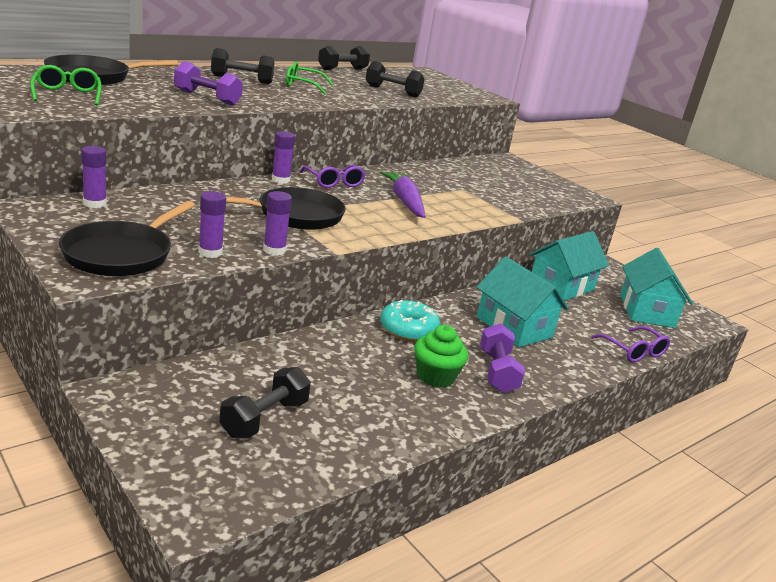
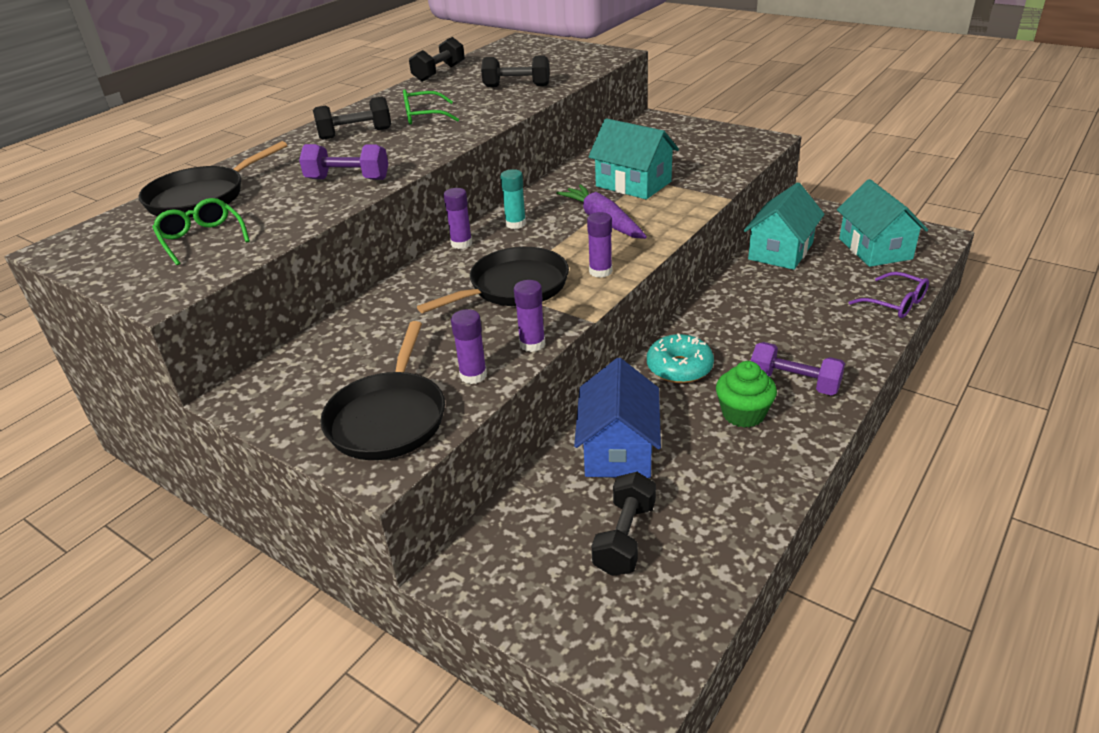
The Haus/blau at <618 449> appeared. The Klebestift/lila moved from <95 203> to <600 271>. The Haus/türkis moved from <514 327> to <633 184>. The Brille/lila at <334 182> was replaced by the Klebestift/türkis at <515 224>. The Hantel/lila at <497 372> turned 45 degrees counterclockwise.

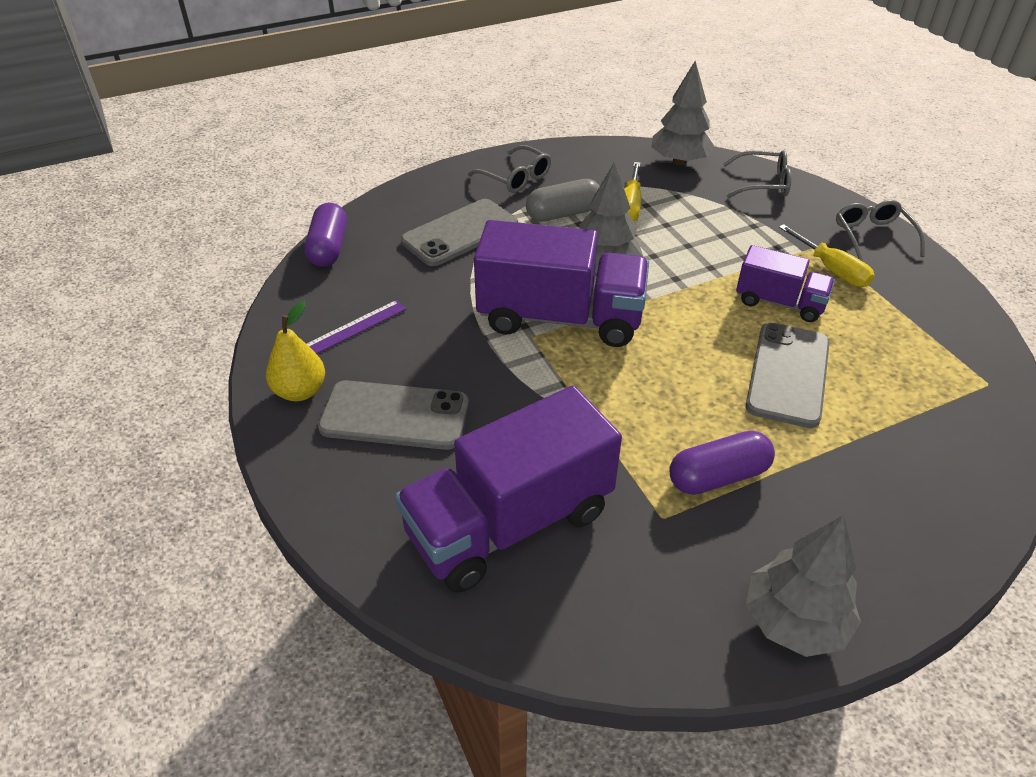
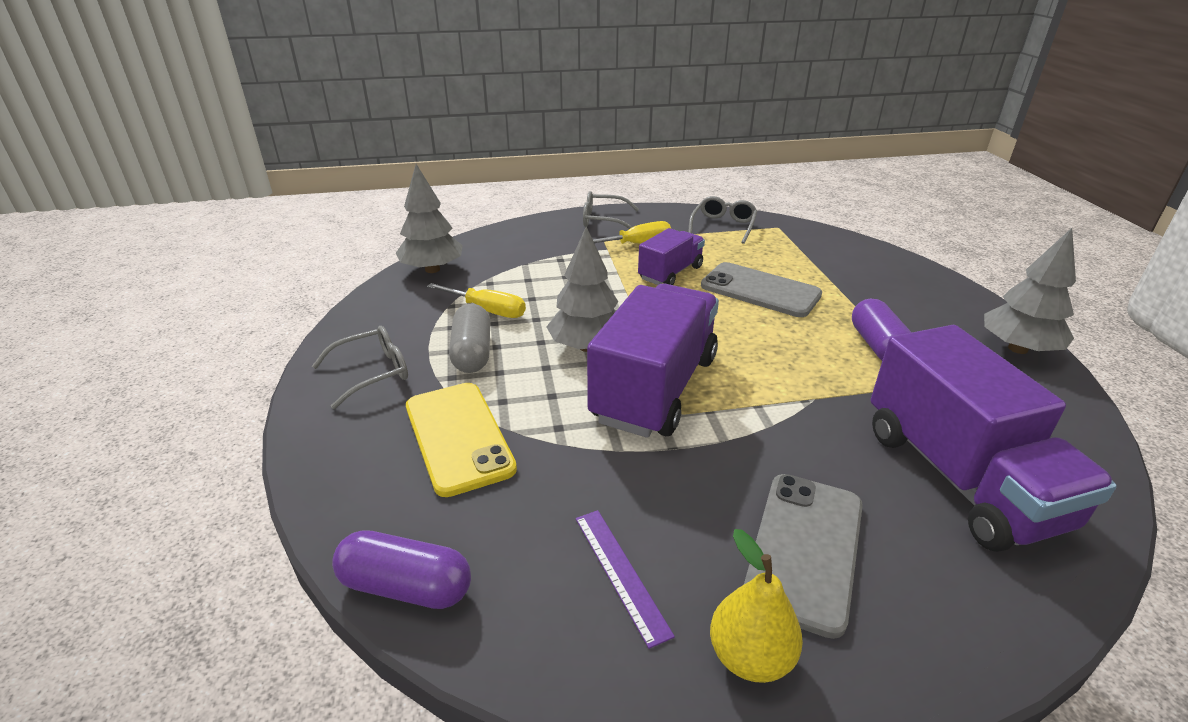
The Brille/grau moved from <762 183> to <723 226>. The Handy/grau at <460 233> became the Handy/gelb at <458 437>.

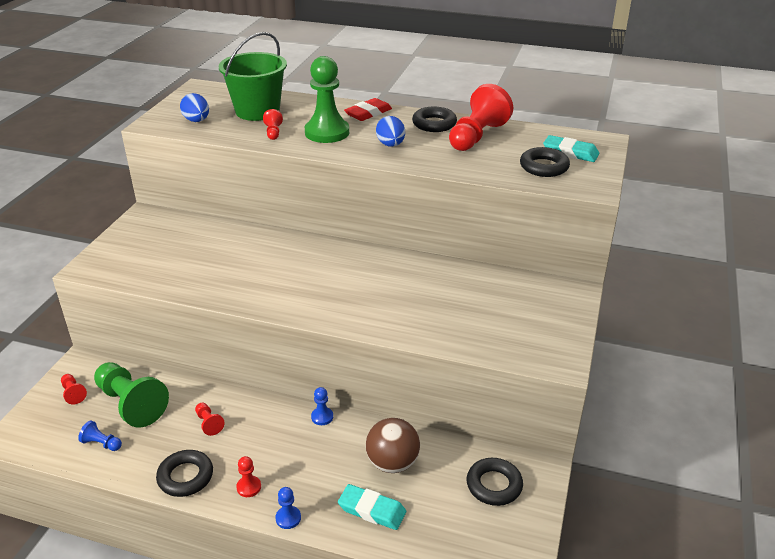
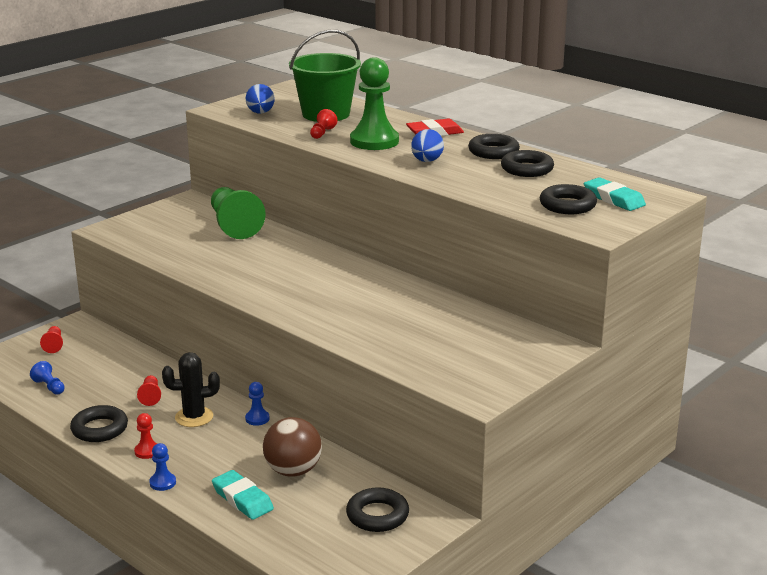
The Kaktus/schwarz at <194 417> appeared. The Bauer/grün moved from <131 404> to <234 225>. The Bauer/rot at <477 136> was replaced by the Ring/schwarz at <527 169>.

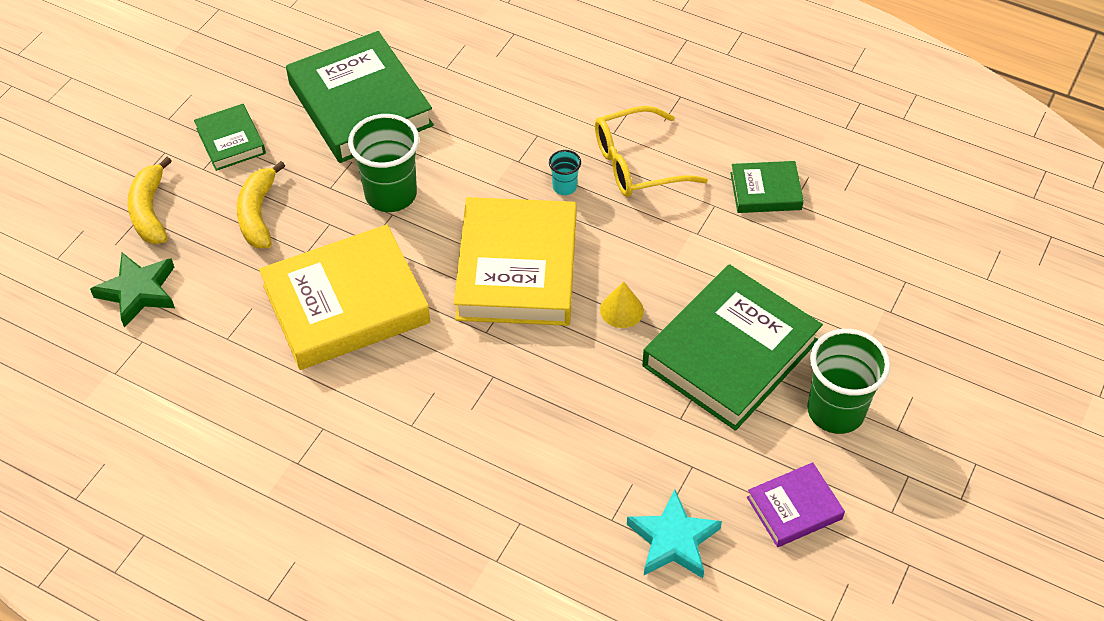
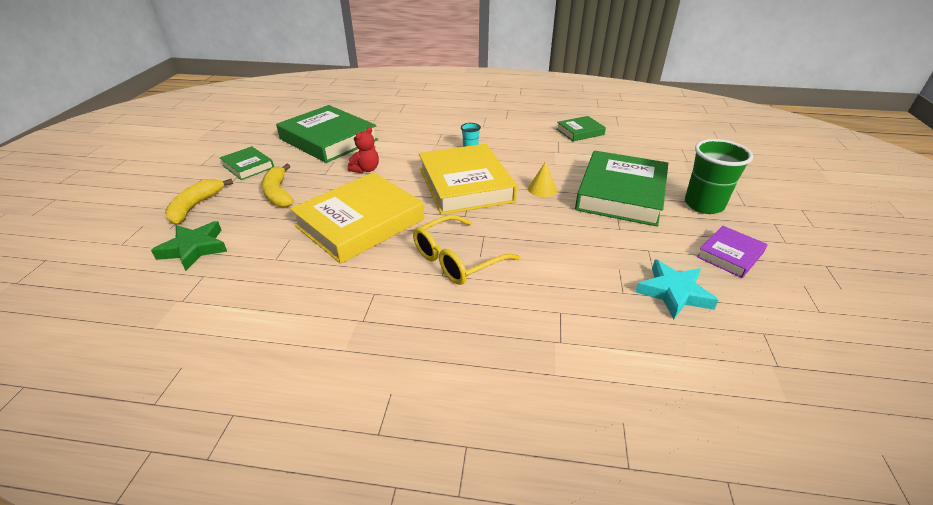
The Brille/gelb moved from <637 164> to <457 259>. The Becher/grün at <391 194> was replaced by the Teddybär/rot at <366 169>. The Banane/gelb at <150 211> turned 45 degrees clockwise.

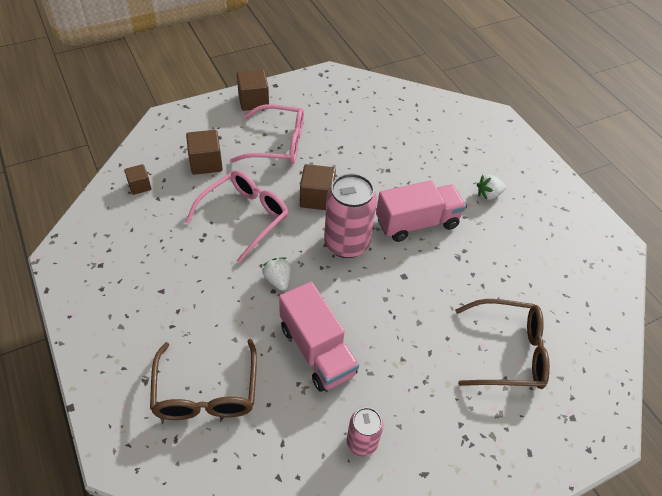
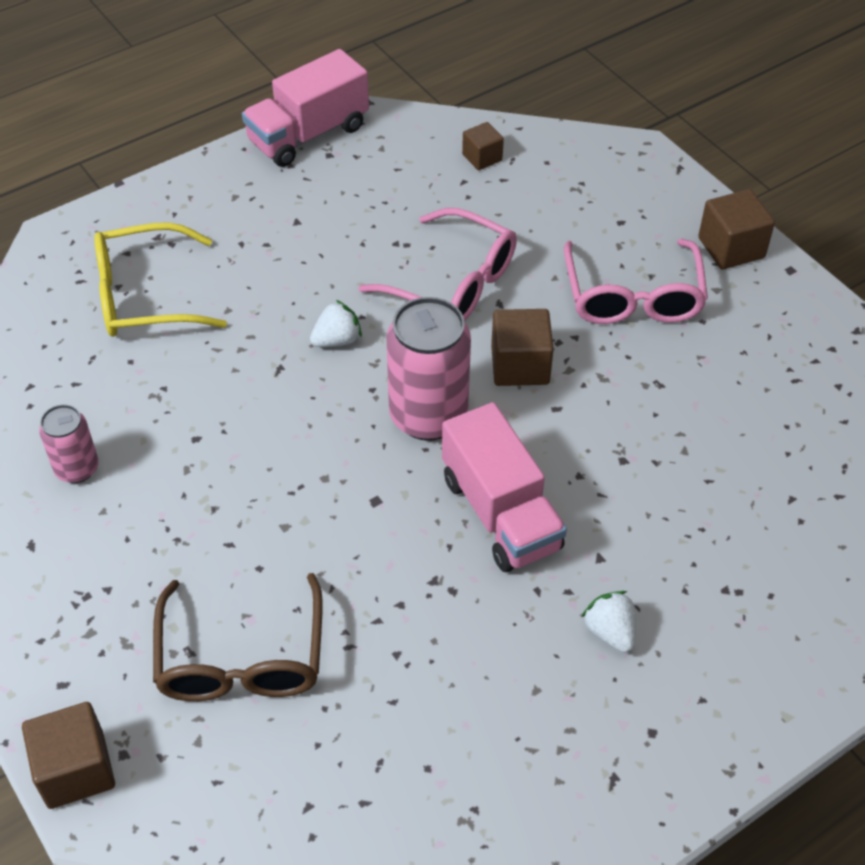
The Kubus/braun moved from <206 163> to <76 769>. The Lastwagen/rosa moved from <317 350> to <308 134>. The Brille/braun at <206 392> became the Brille/gelb at <144 296>.

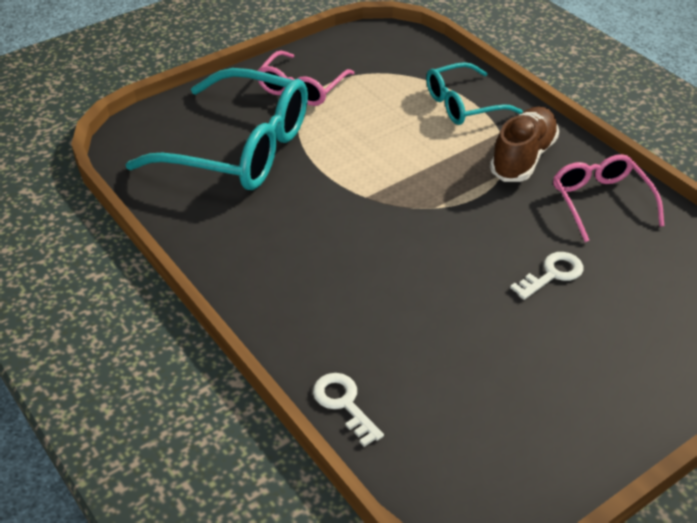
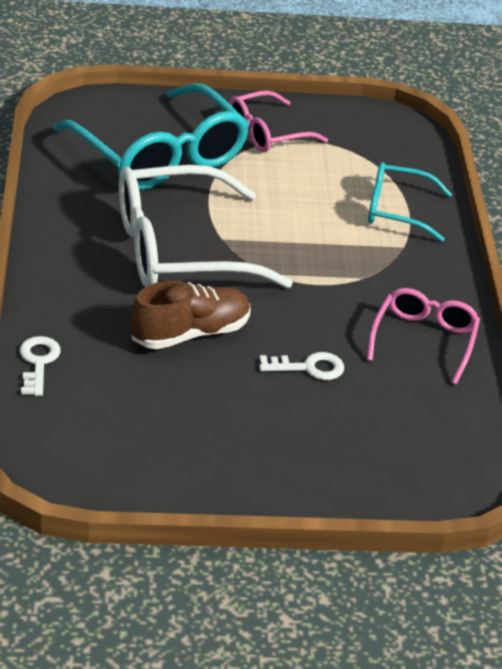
The Brille/weiß at <180 250> appeared. The Schuh/braun moved from <523 158> to <190 333>.

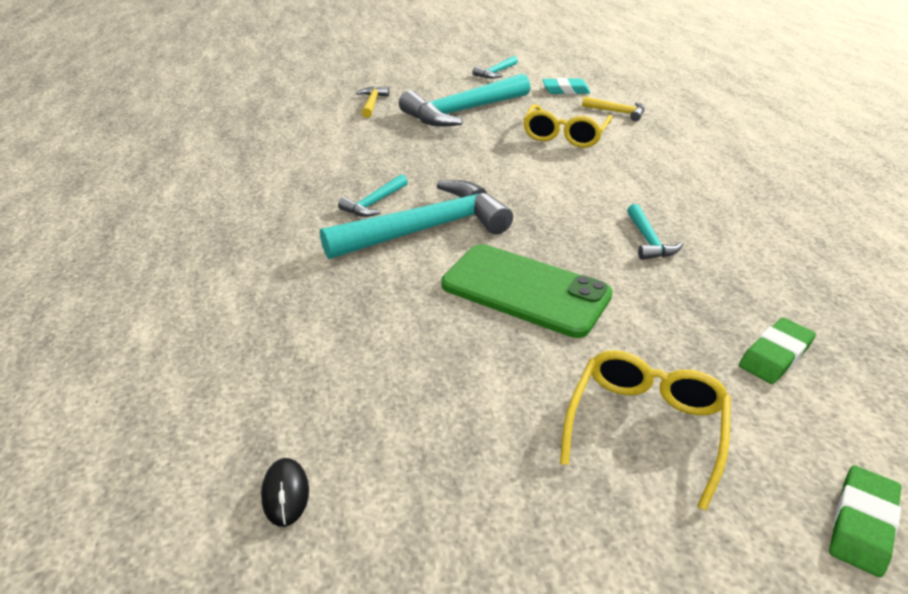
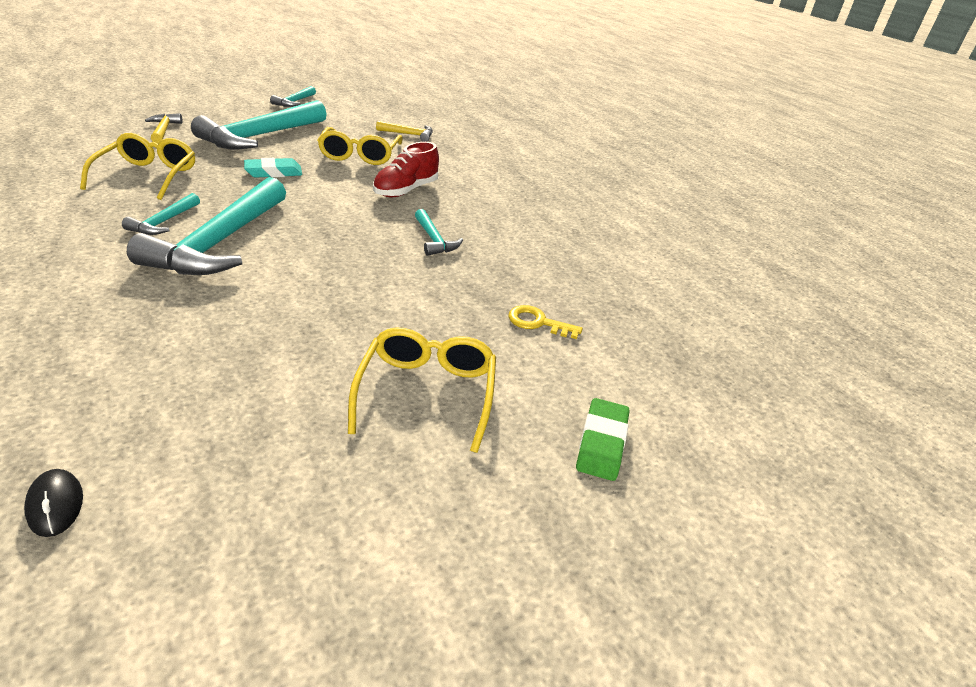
The Handy/grün at <525 290> disappeared. The Brille/gelb at <148 176> appeared. The Schuh/rot at <406 190> appeared. The Radiergummi/türkis moved from <565 90> to <274 172>. The Radiergummi/grün at <775 355> was replaced by the Schlüssel/gelb at <538 322>. The Hammer/türkis at <426 229> turned 150 degrees clockwise.

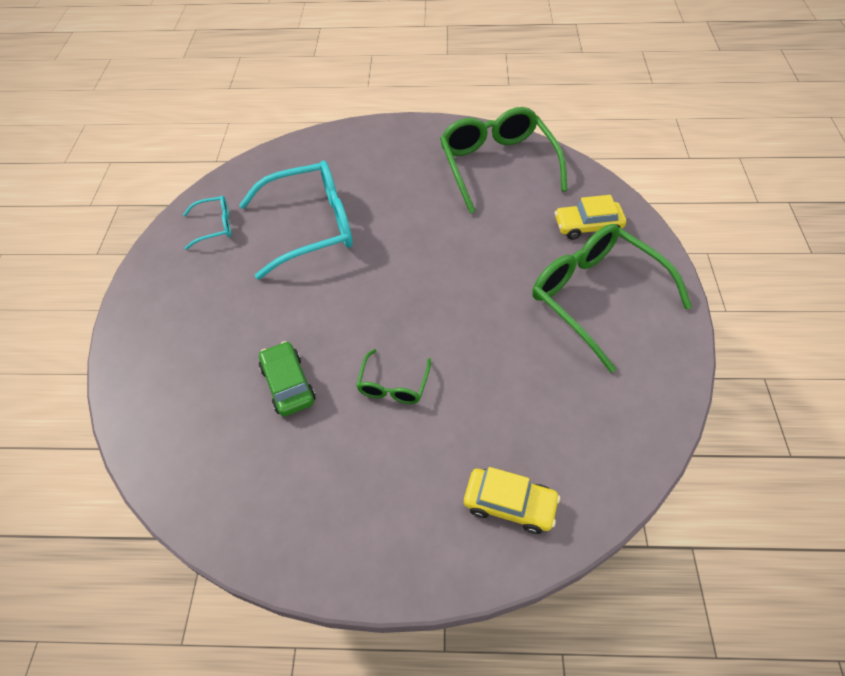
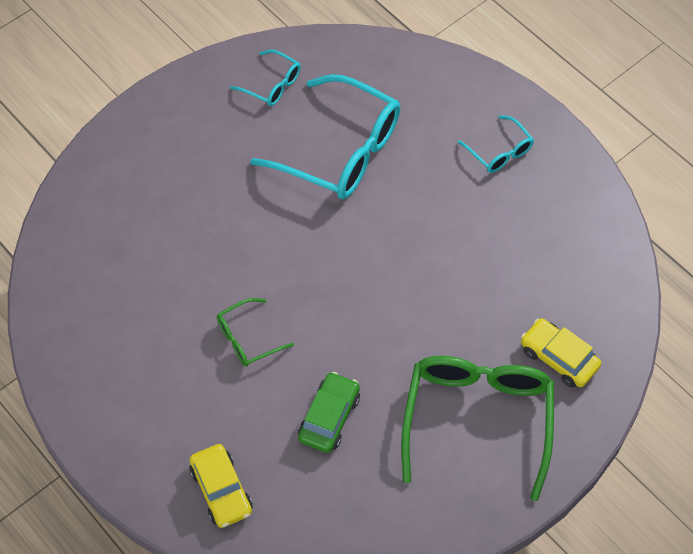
The Brille/grün at <497 165> disappeared. The Brille/türkis at <499 152> appeared. The Auto/grün moved from <288 384> to <329 417>.

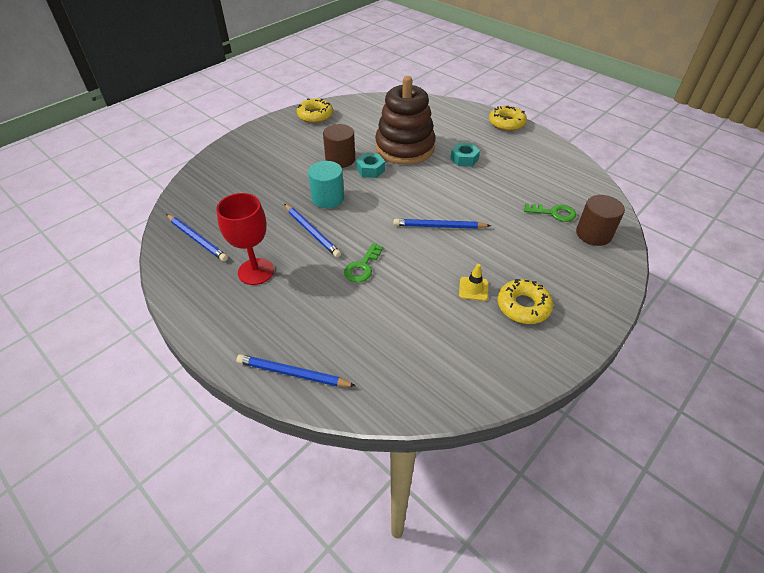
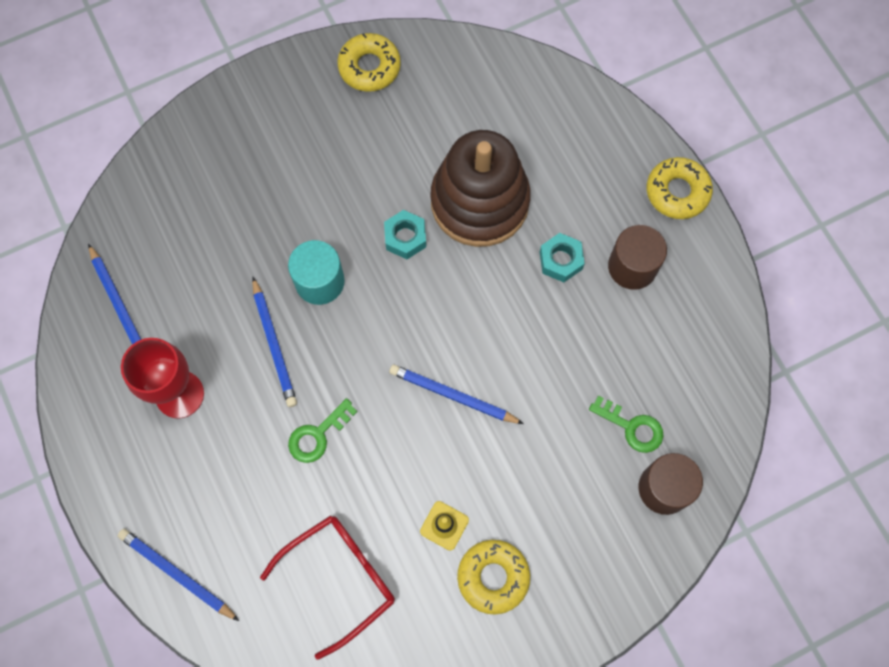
The Brille/rot at <340 578> appeared. The Vollzylinder/braun moved from <340 159> to <632 266>.

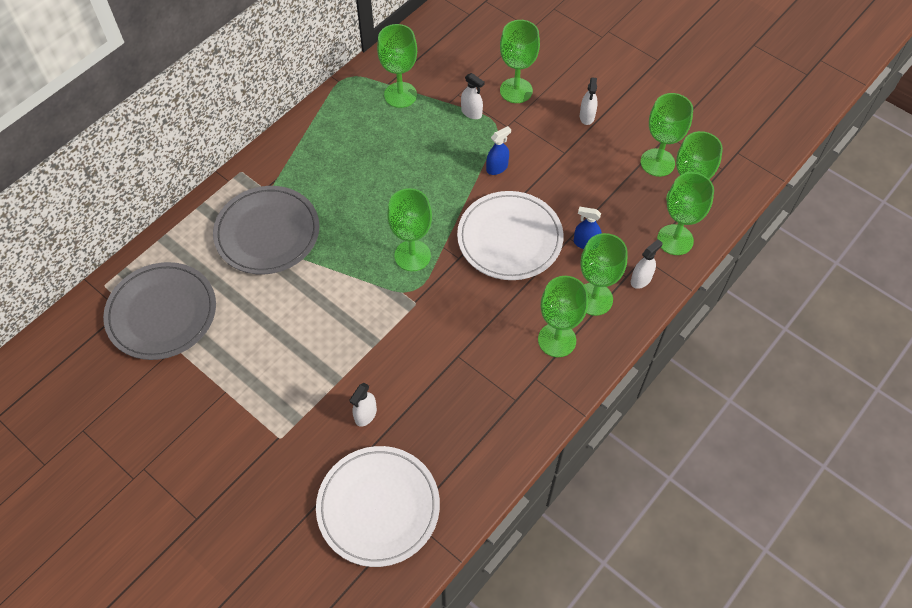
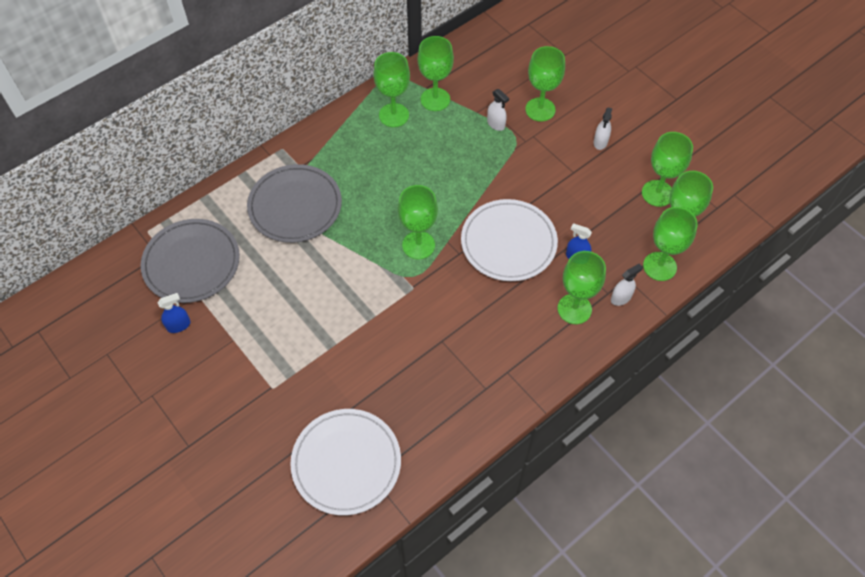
The Sprühflasche/weiß at <365 415> disappeared. The Sprühflasche/blau moved from <497 168> to <179 325>. The Kelch/grün moved from <557 340> to <394 115>.

